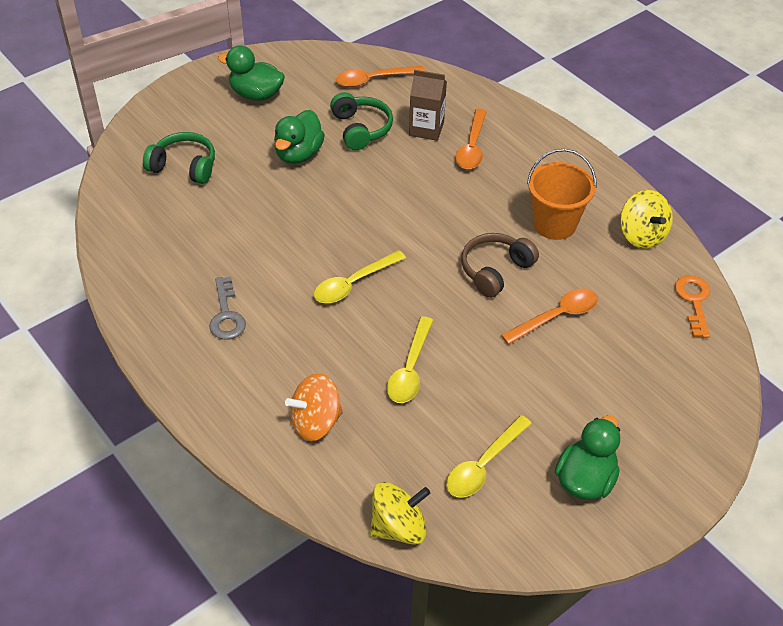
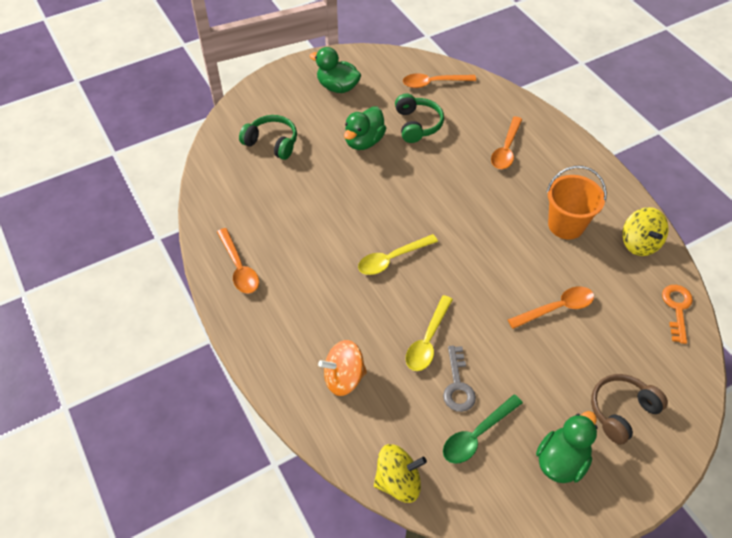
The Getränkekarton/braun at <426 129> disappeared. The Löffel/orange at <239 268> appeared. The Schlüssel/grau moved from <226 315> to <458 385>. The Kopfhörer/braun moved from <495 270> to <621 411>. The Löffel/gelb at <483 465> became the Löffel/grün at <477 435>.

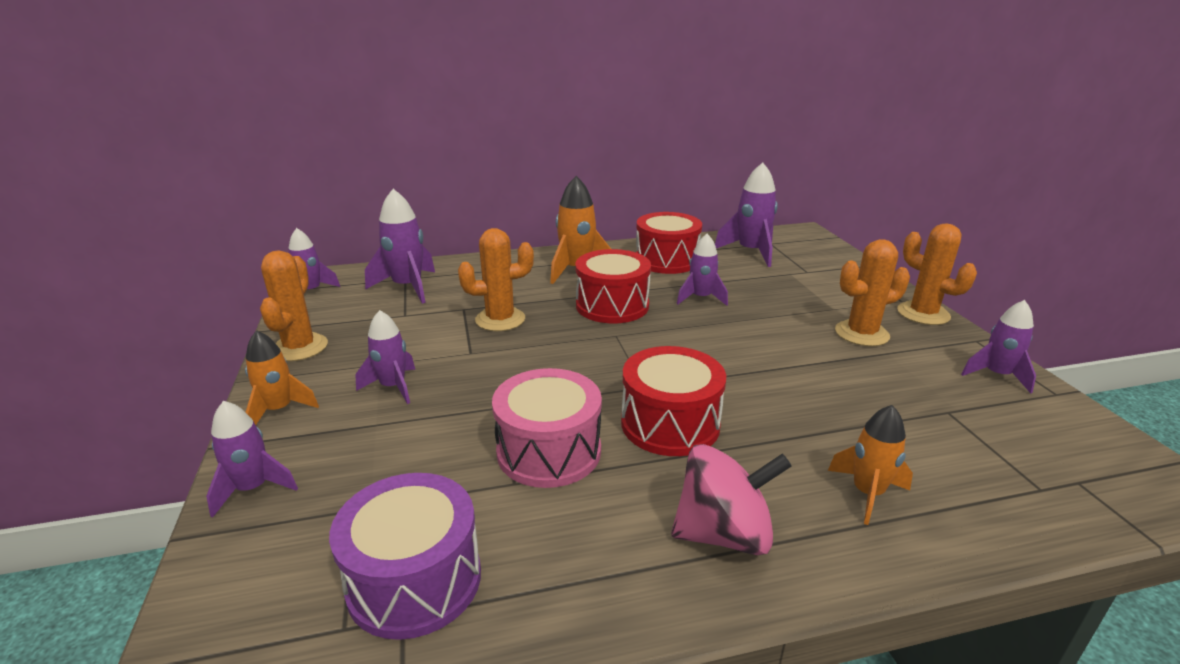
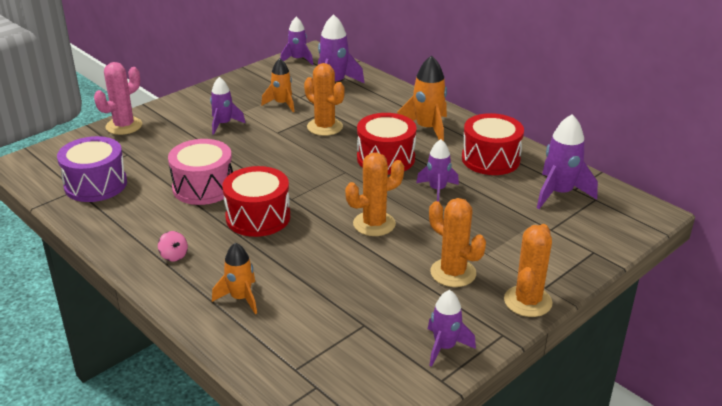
The Rakete/orange moved from <279 410> to <282 104>. The Kaktus/orange moved from <299 347> to <374 224>. The Rakete/lila at <253 489> was replaced by the Kaktus/rosa at <124 126>. The Kreisel/rosa at <723 534> changed to 0.45 times the size.

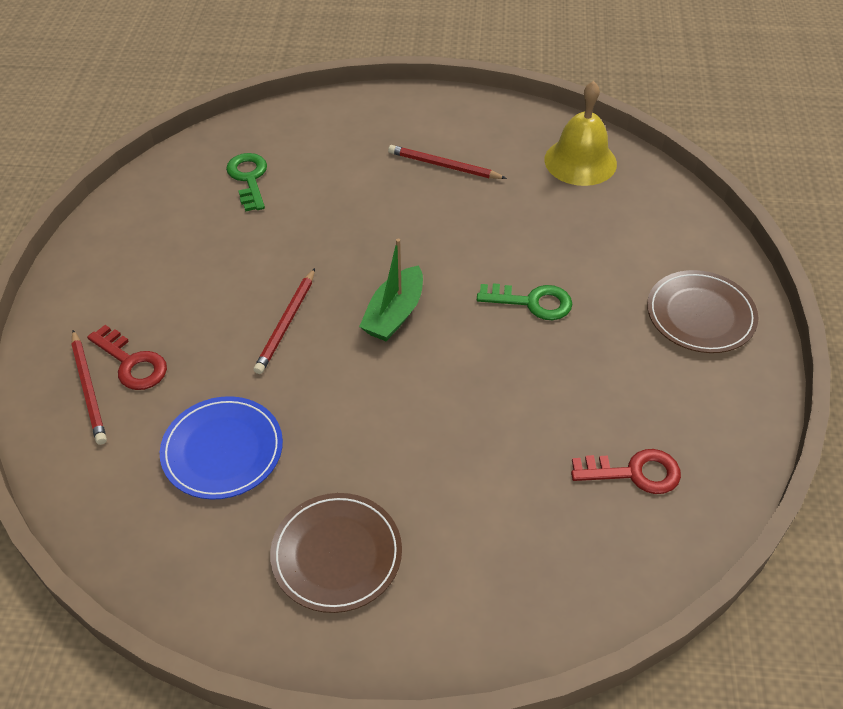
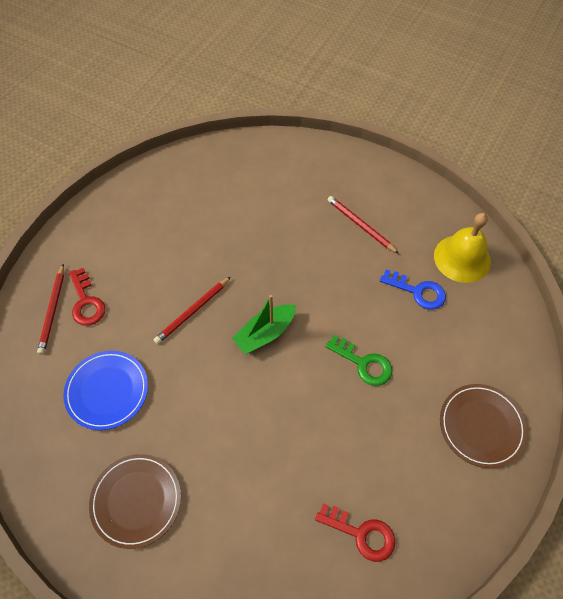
The Schlüssel/grün at <248 178> disappeared. The Schlüssel/blau at <418 291> appeared.

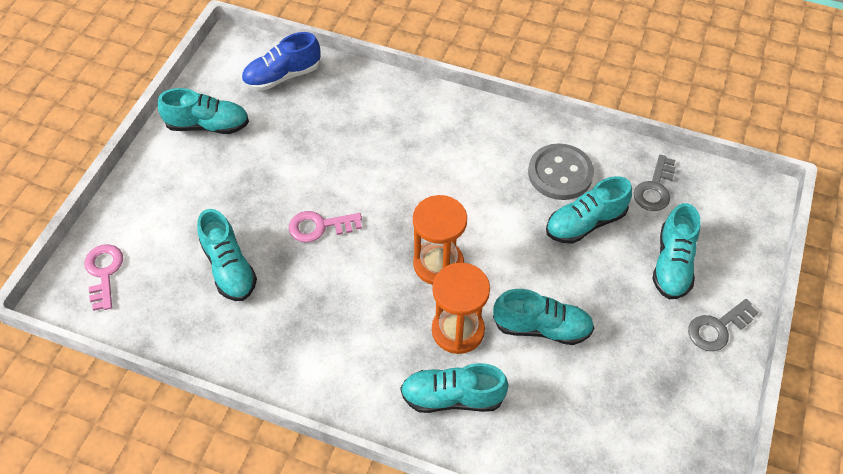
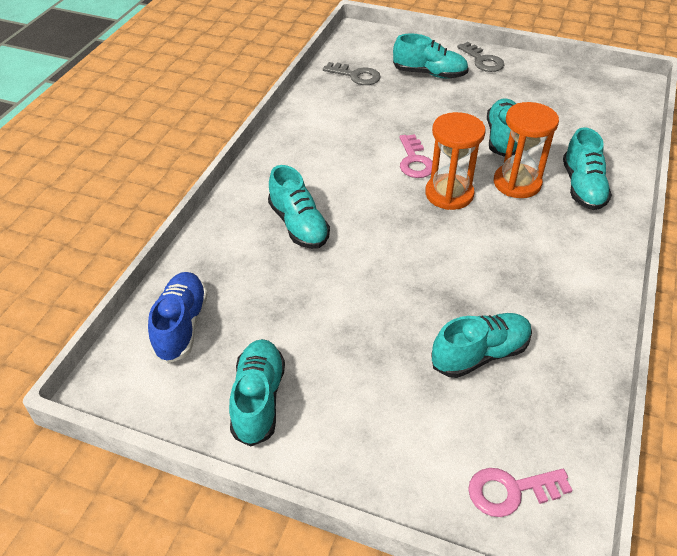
The Knopf/grau at <560 173> disappeared. The Schlüssel/rosa moved from <320 226> to <414 161>. The Schuh/türkis moved from <585 223> to <298 225>. The Schuh/blau at <282 76> turned 150 degrees counterclockwise.

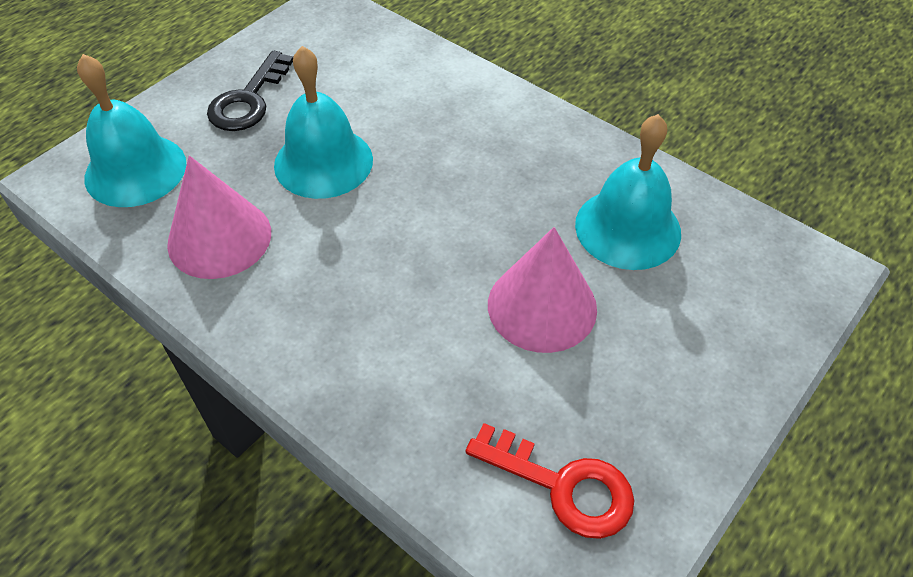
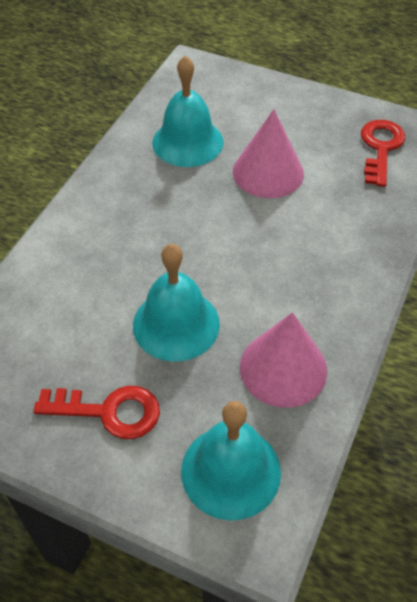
The Schlüssel/schwarz at <248 100> became the Schlüssel/rot at <109 411>.

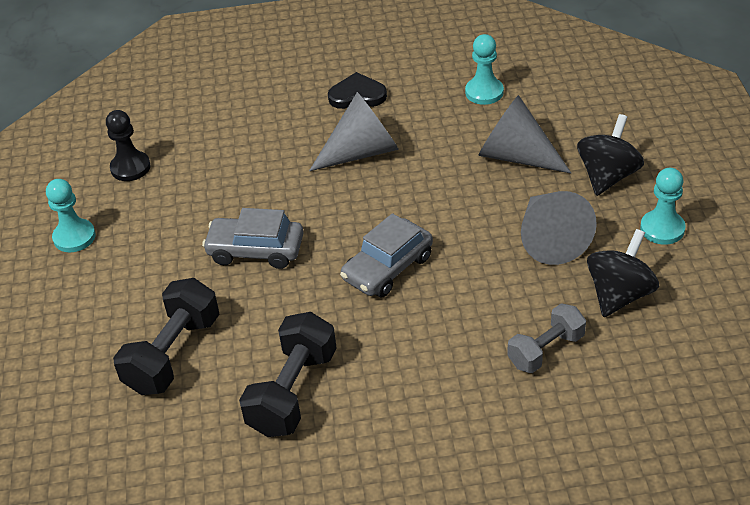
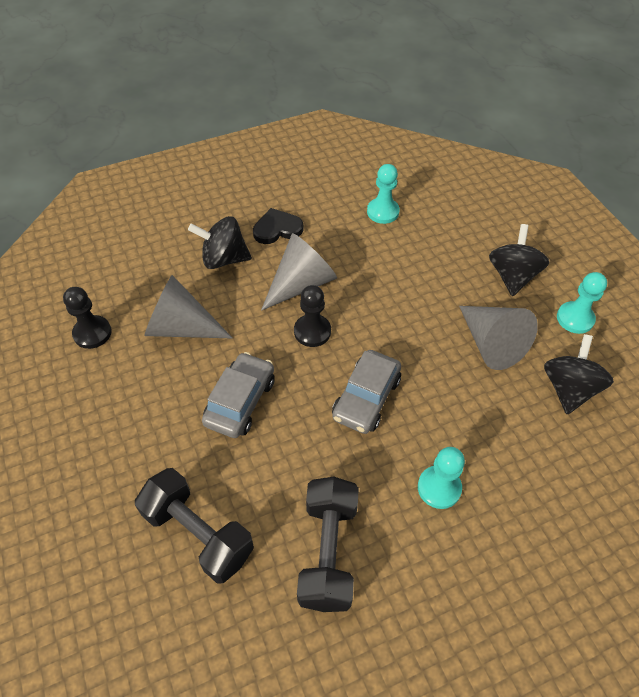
The Hantel/grau at <546 350> disappeared. The Kreisel/schwarz at <224 259> appeared. The Bauer/schwarz at <312 331> appeared. The Bauer/türkis moved from <74 237> to <439 488>. The Kegel/grau moved from <516 156> to <181 327>. The Hantel/schwarz at <173 354> turned 60 degrees counterclockwise. The Auto/grau at <256 250> turned 120 degrees clockwise.

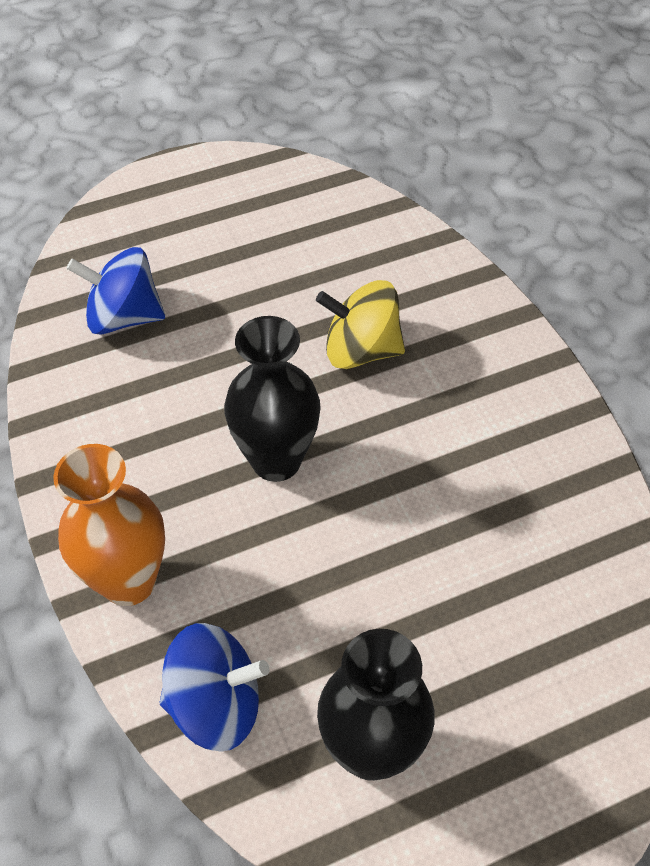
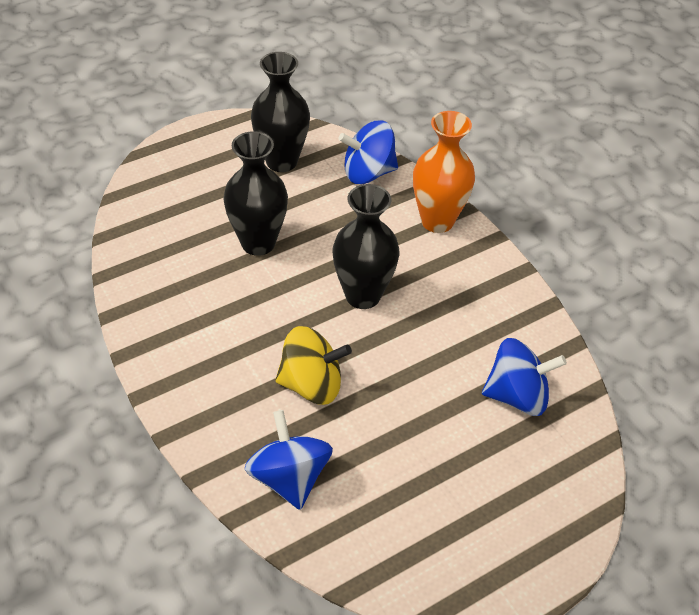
The Vase/schwarz at <258 243> appeared. The Kreisel/blau at <289 477> appeared.

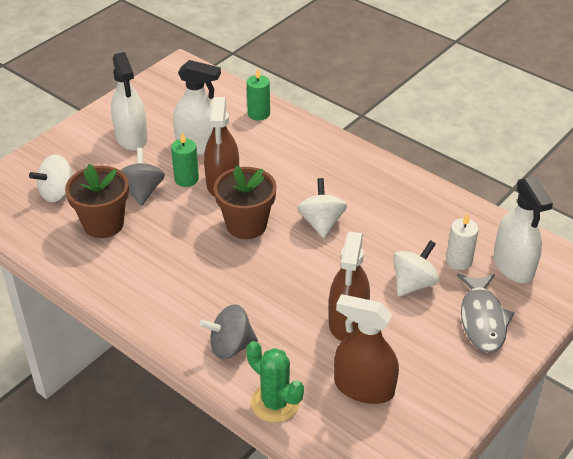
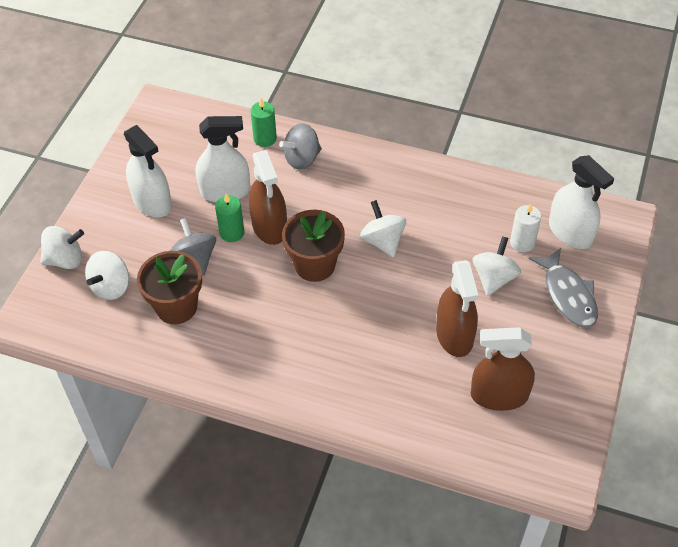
The Kaktus/grün at <275 403> disappeared. The Kreisel/weiß at <65 260> appeared. The Kreisel/grau moved from <230 346> to <302 159>.

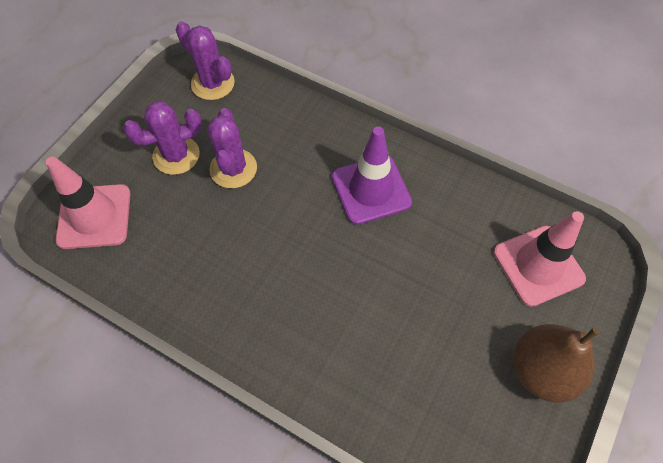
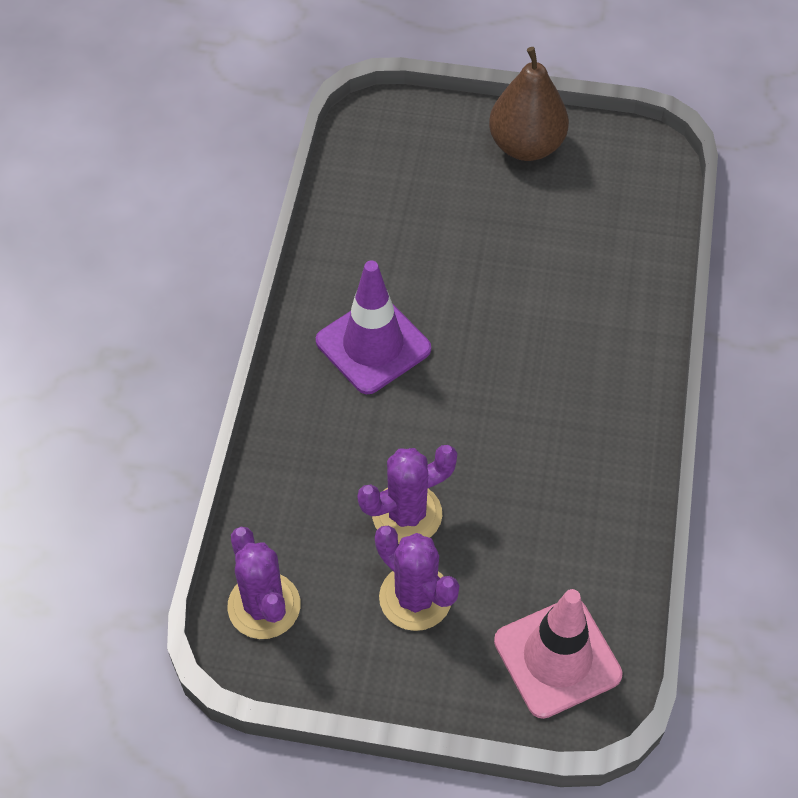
The Leitkegel/rosa at <538 265> disappeared. The Kaktus/lila at <212 83> turned 45 degrees counterclockwise.

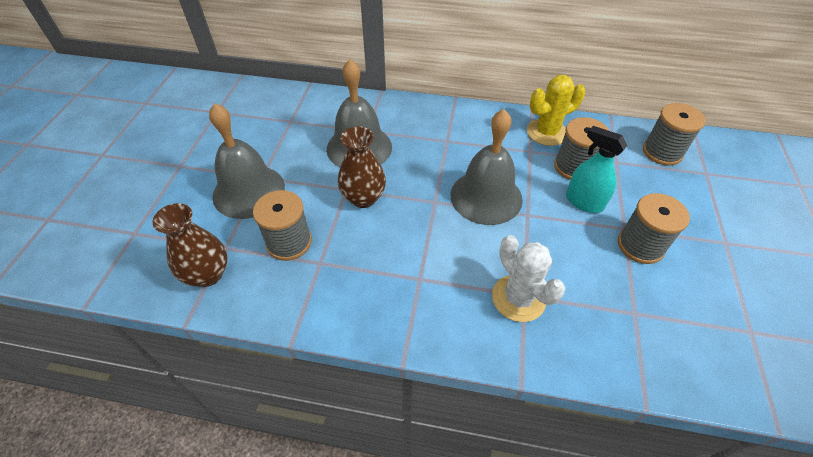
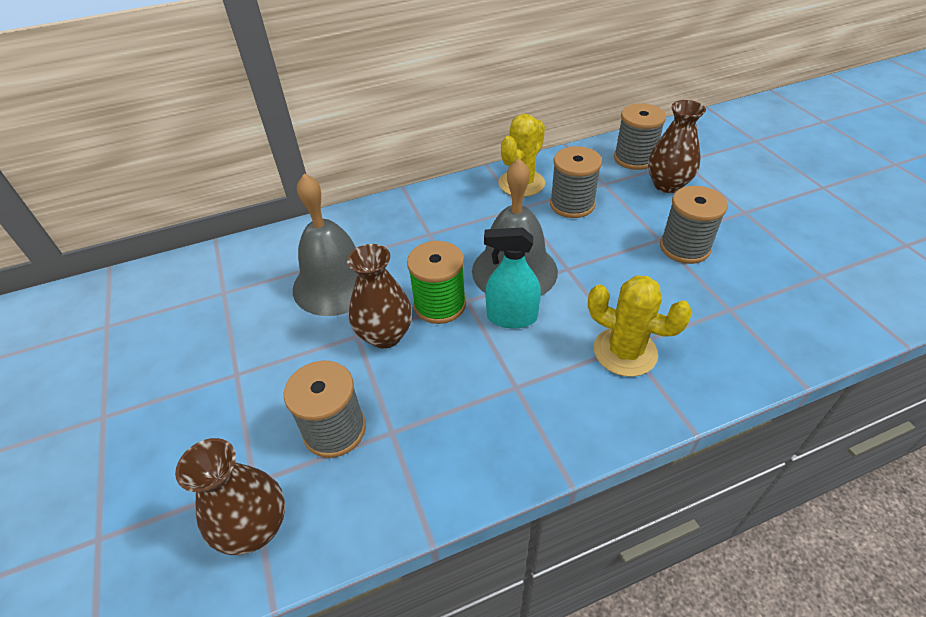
The Glocke/grau at <249 191> disappeared. The Garnrolle/grün at <439 304> appeared. The Vase/braun at <667 185> appeared. The Sprühflasche/türkis moved from <584 202> to <511 317>. The Kaktus/weiß at <518 298> became the Kaktus/gelb at <625 352>.

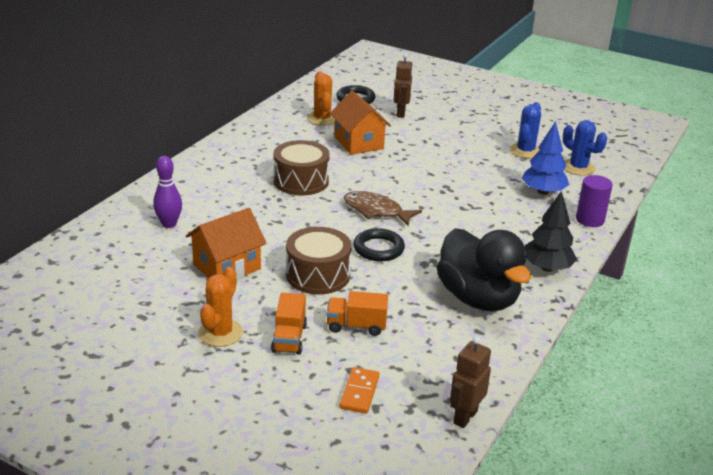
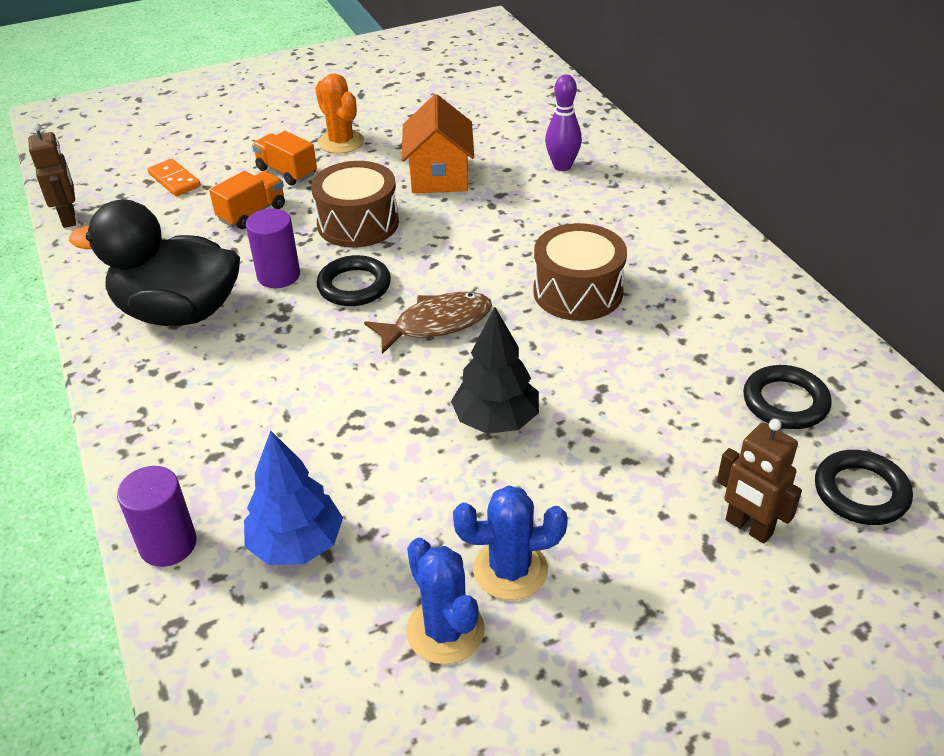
The Haus/orange at <359 143> disappeared. The Vollzylinder/lila at <278 275> appeared. The Baum/schwarz moved from <547 268> to <496 420>. The Kaktus/blau moved from <578 168> to <510 570>. The Kaktus/orange at <322 119> was replaced by the Ring/schwarz at <785 402>.

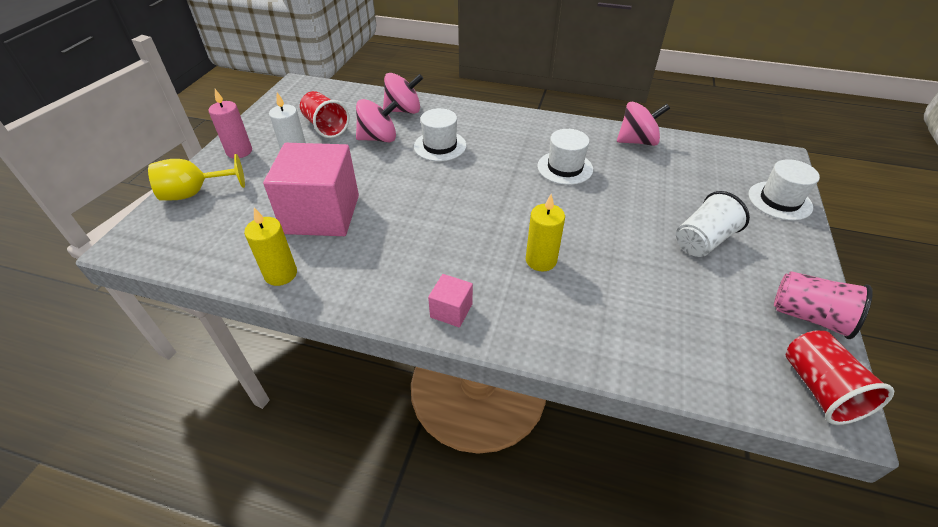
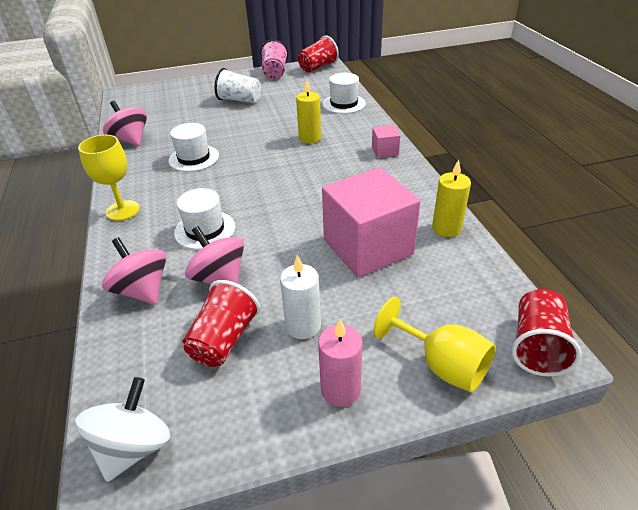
The Kreisel/weiß at <134 446> appeared. The Kelch/gelb at <122 210> appeared. The Becher/rot at <537 346> appeared. The Hut/weiß moved from <779 201> to <344 104>.

